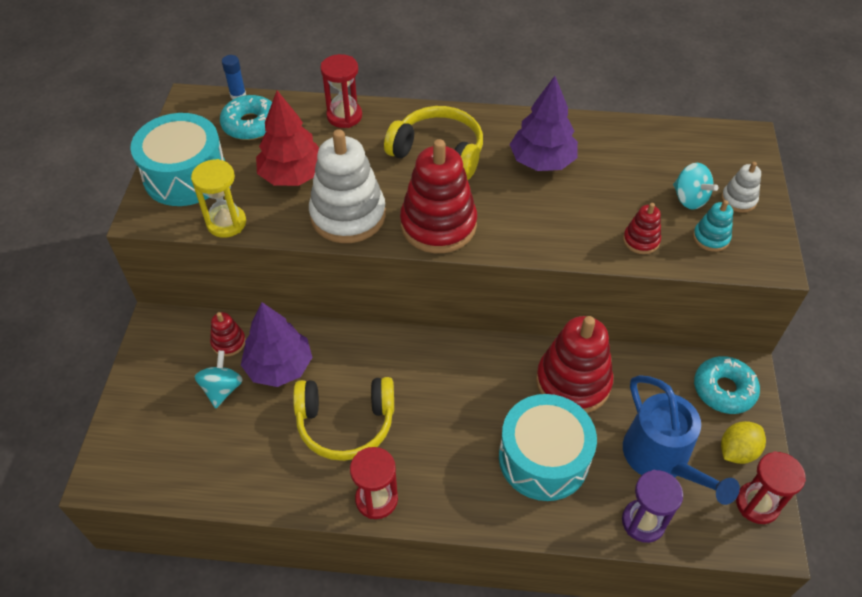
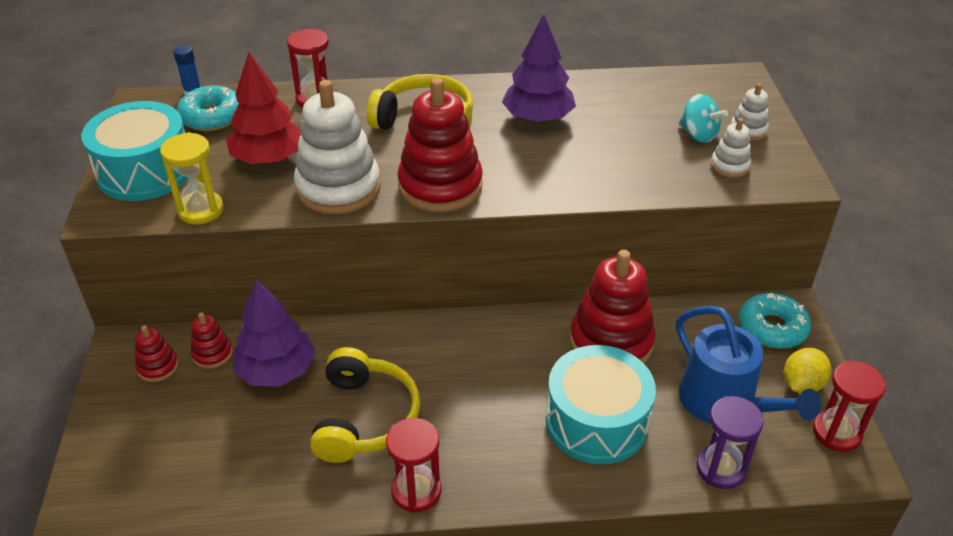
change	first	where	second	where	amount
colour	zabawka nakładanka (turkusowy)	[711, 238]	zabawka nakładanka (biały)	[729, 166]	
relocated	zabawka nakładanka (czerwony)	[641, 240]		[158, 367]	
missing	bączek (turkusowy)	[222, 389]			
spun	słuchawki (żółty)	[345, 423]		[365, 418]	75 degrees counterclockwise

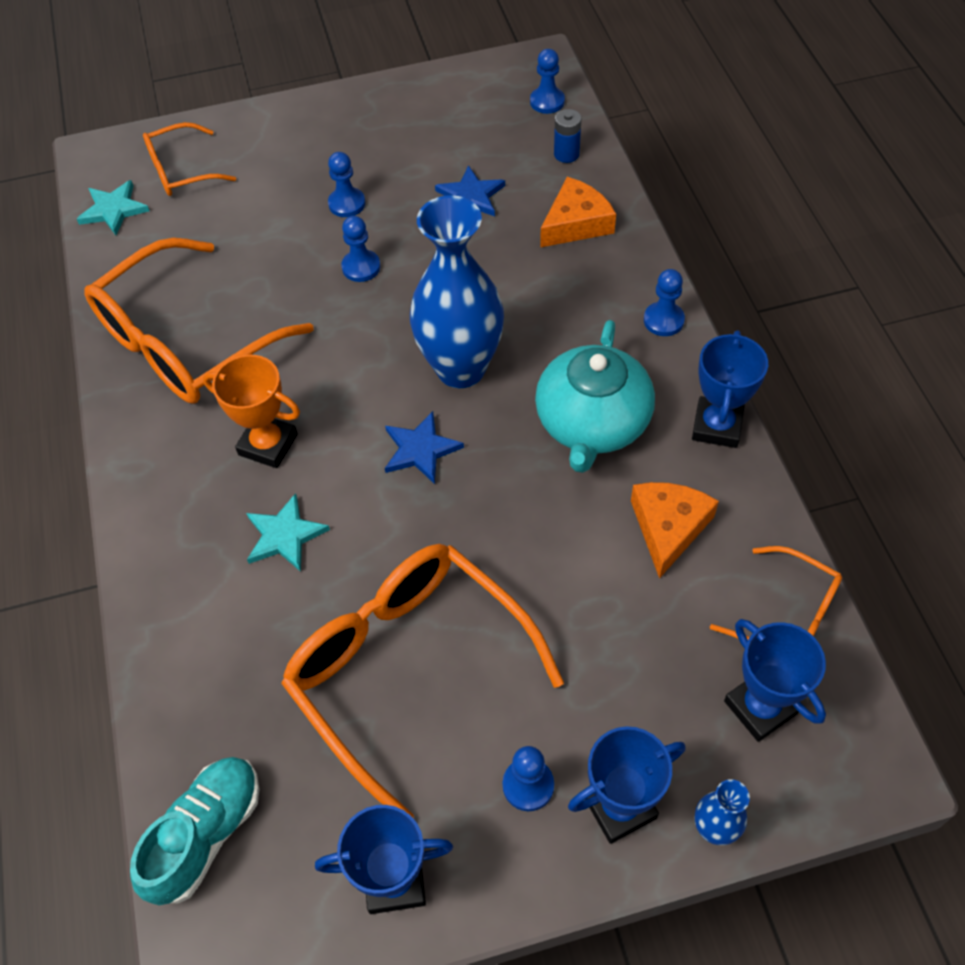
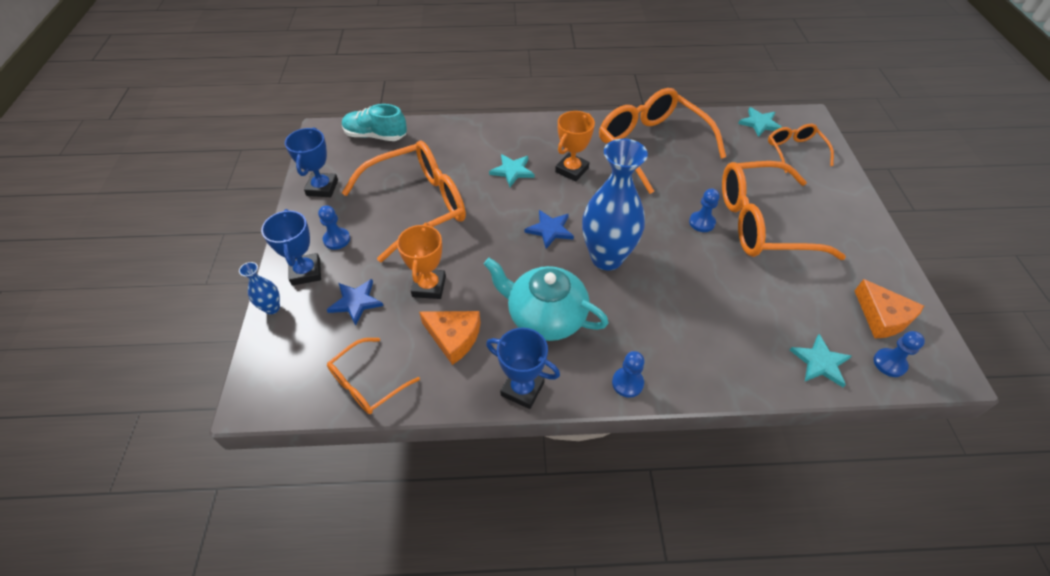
change	first	where	second	where	amount
exchanged	bateria (niebieski)	[566, 154]	gwiazda (turkusowy)	[820, 362]	
exchanged	pionek (niebieski)	[347, 204]	okulary (pomarańczowy)	[762, 223]	
relocated	gwiazda (niebieski)	[471, 196]		[356, 302]	
relocated	ser (pomarańczowy)	[576, 223]		[882, 317]	
missing	puchar (niebieski)	[760, 707]			
spun	but (turkusowy)	[206, 834]		[375, 136]	150 degrees clockwise
appeared			puchar (pomarańczowy)	[429, 286]	

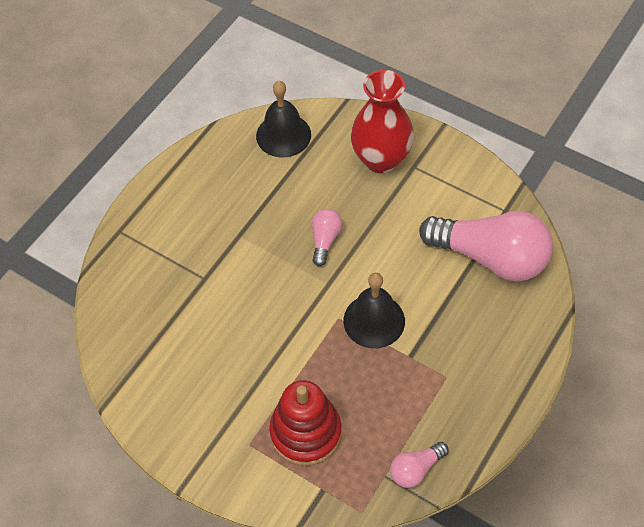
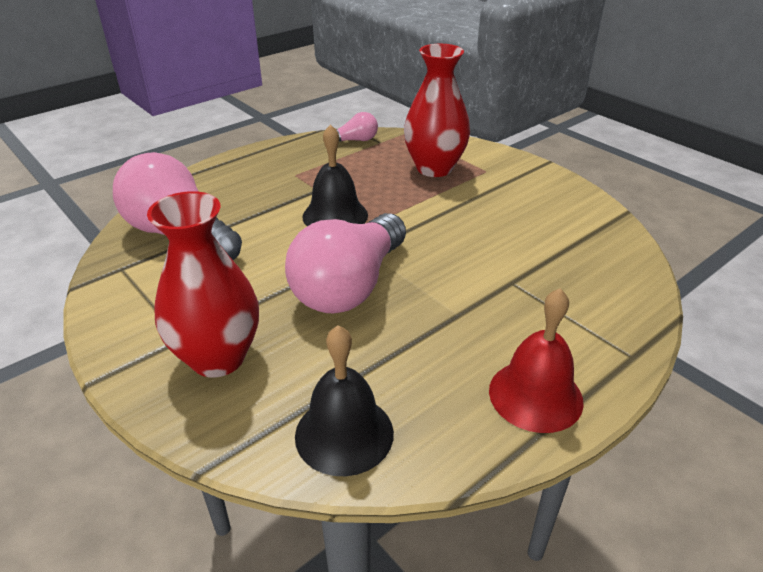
change	first	where	second	where	amount
size	żarówka (różowy)	[325, 240]		[349, 286]	x2.20
exchanged	zabawka nakładanka (czerwony)	[305, 432]	wazon (czerwony)	[434, 168]	
appeared			dzwonek (czerwony)	[535, 395]	

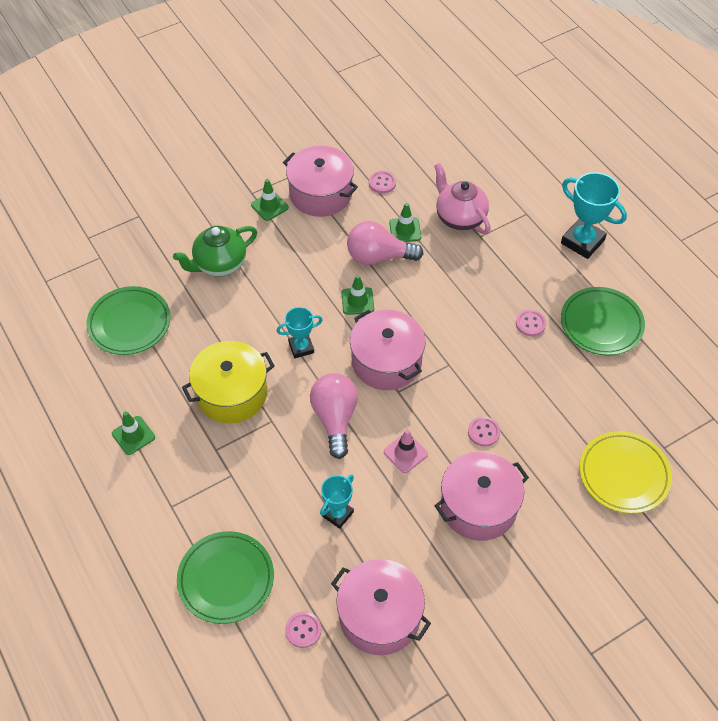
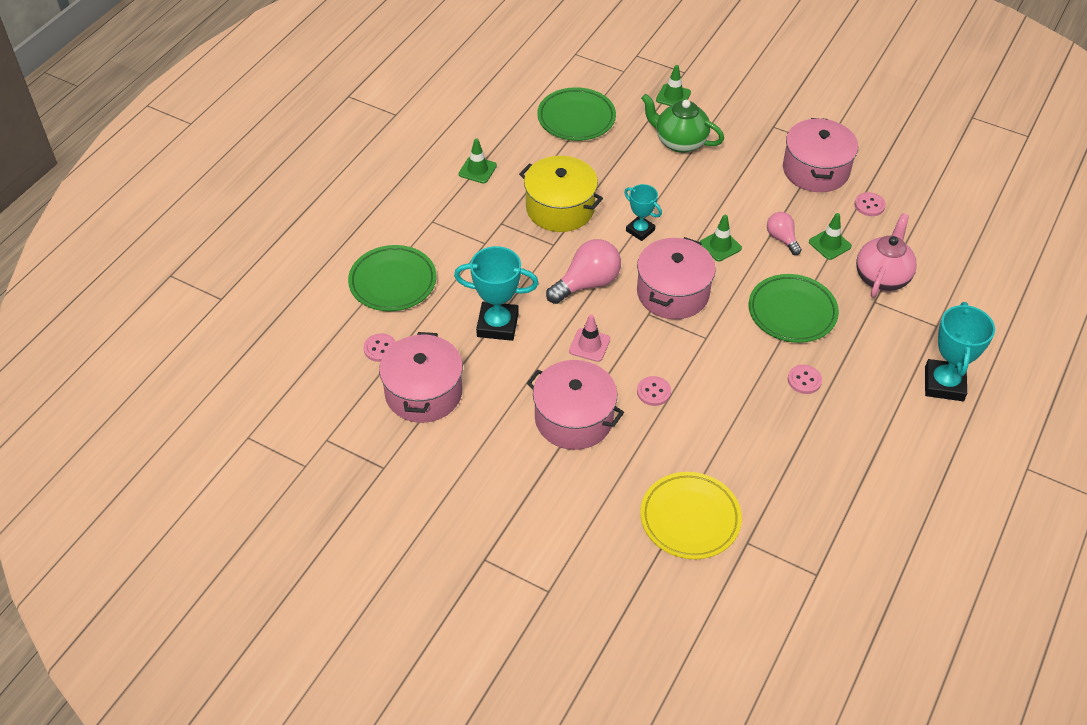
change	first	where	second	where	amount
relocated	pachołek (zielony)	[269, 206]		[673, 96]	
size	żarówka (różowy)	[378, 257]		[782, 239]	x0.59
relocated	talerz (zielony)	[601, 324]		[792, 312]	
size	puchar (turkusowy)	[337, 514]		[497, 325]	x1.65

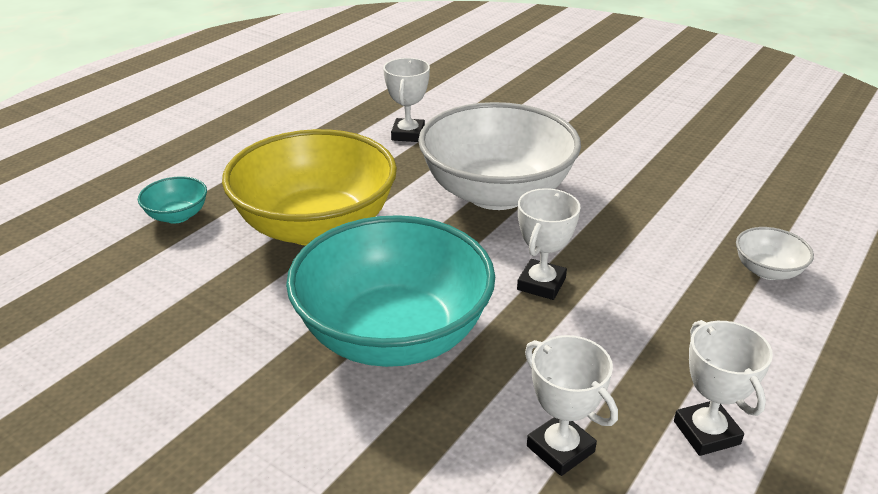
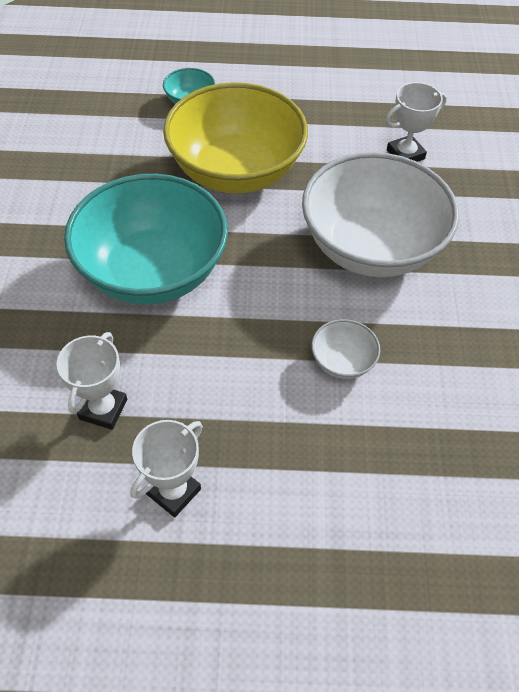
change	first	where	second	where	amount
missing	puchar (biały)	[541, 284]			
relocated	miska (biały)	[767, 271]		[342, 361]	

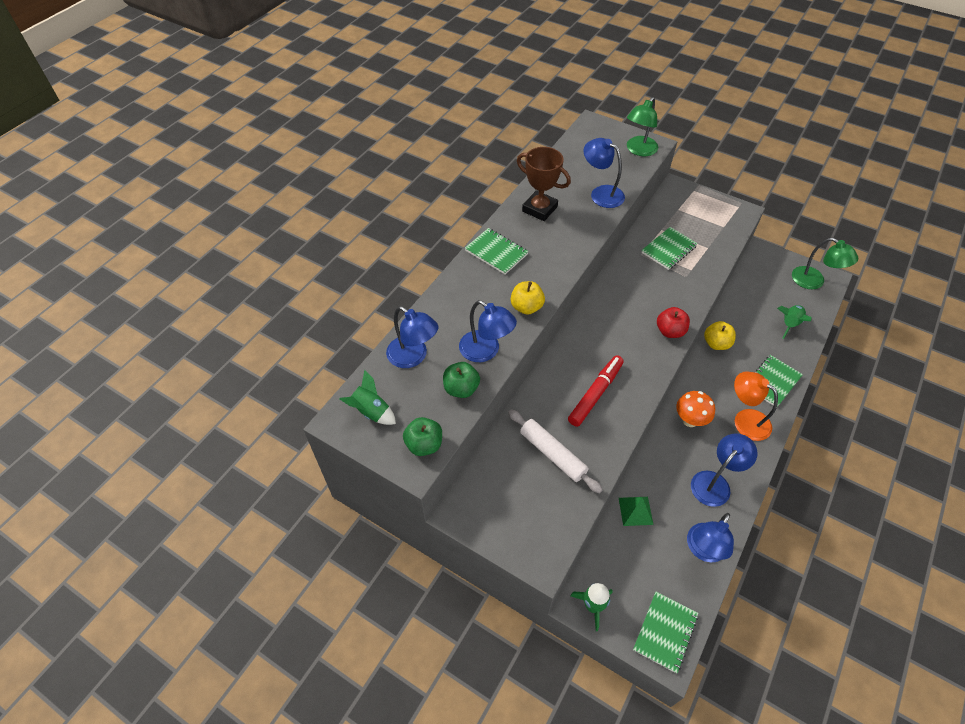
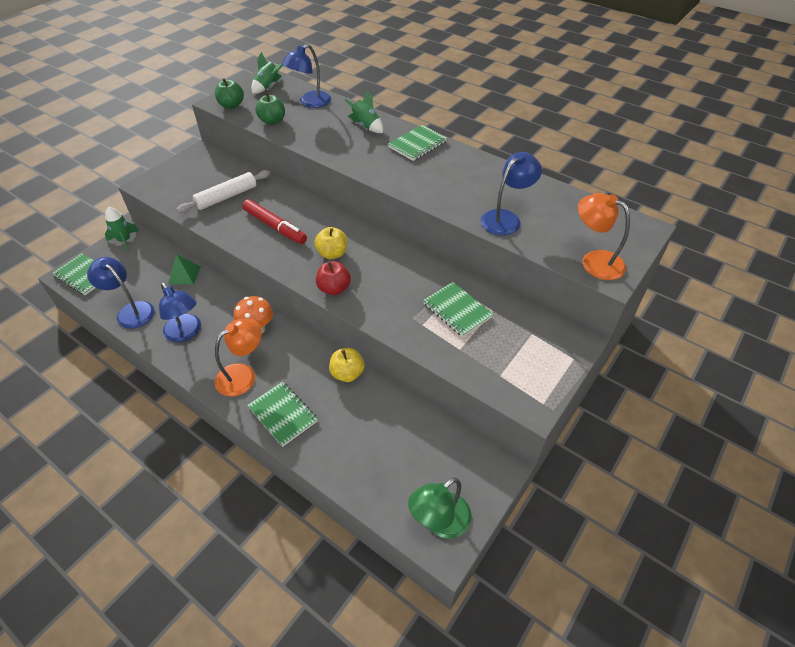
change	first	where	second	where	amount
colour	lampka (zielony)	[638, 150]	lampka (pomarańczowy)	[594, 261]	
missing	puchar (brązowy)	[539, 209]			
relocated	jabłko (żółty)	[526, 307]		[332, 253]	
missing	lampka (niebieski)	[486, 351]			
relocated	rakieta (zielony)	[789, 324]		[366, 126]	

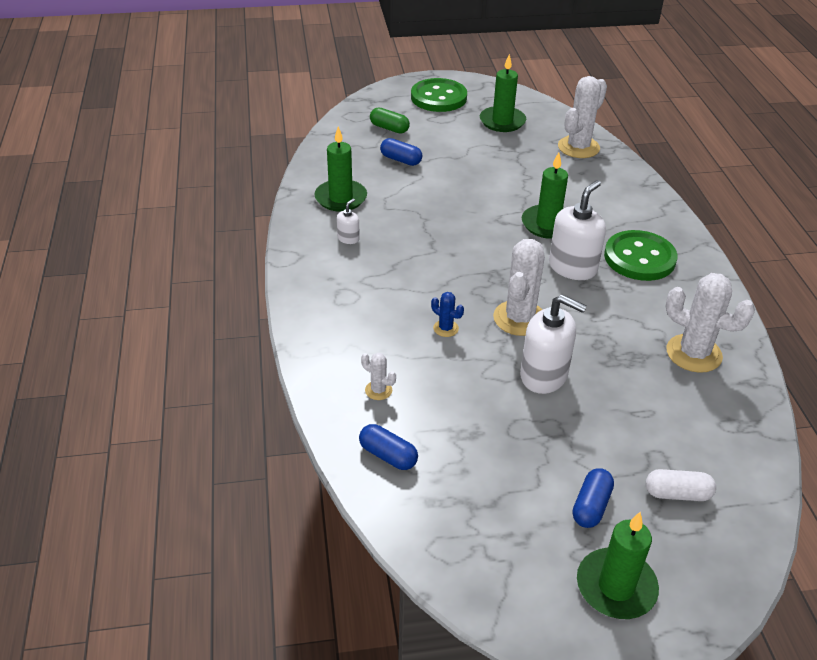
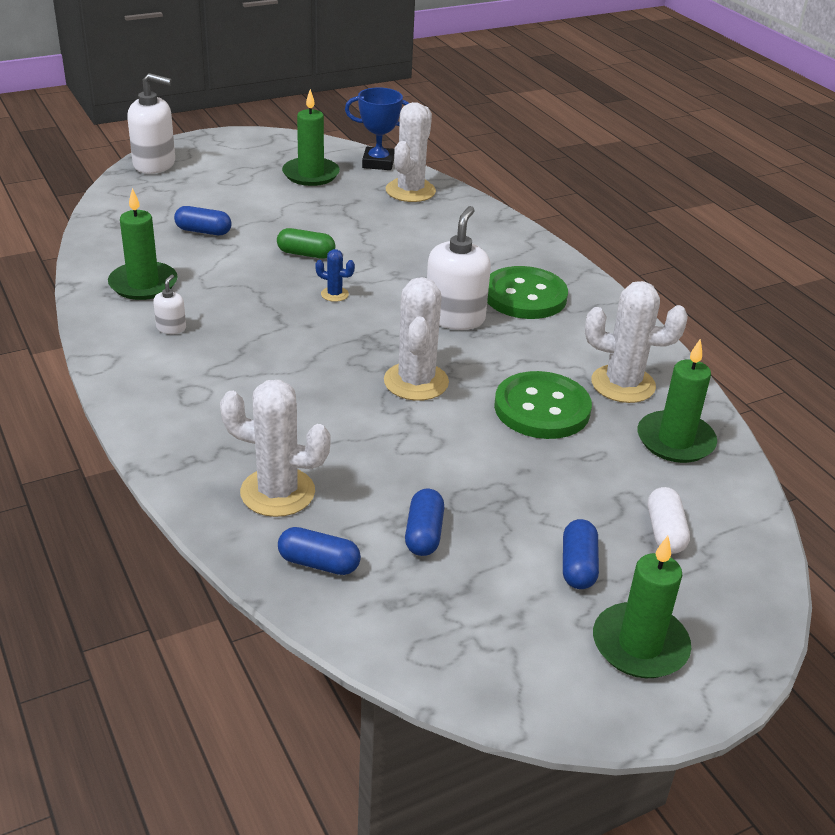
change	first	where	second	where	amount
relocated	guzik (zielony)	[438, 97]		[542, 408]	
relocated	kapsułka (zielony)	[389, 128]		[306, 254]	
relocated	świeca (zielony)	[548, 224]		[675, 440]	
relocated	kaktus (niebieski)	[446, 328]		[334, 294]	
relocated	dozownik mydła (biały)	[544, 375]		[154, 164]	
size	kaktus (biały)	[378, 390]		[277, 492]	x2.11
spun	kapsułka (biały)	[677, 494]		[665, 532]	75 degrees counterclockwise
appeared			puchar (niebieski)	[378, 163]	
appeared			kapsułka (niebieski)	[424, 534]	

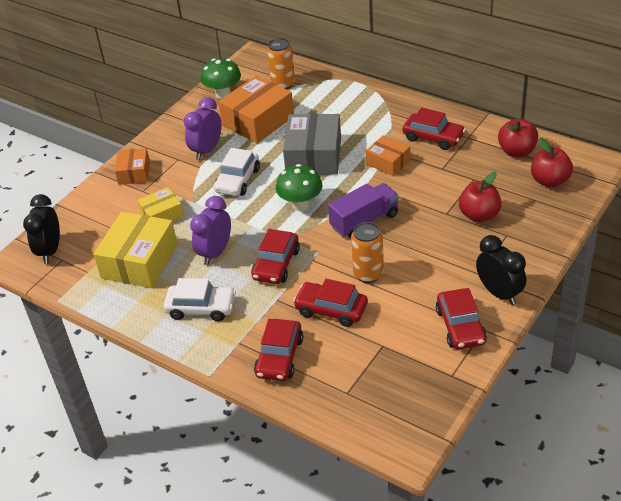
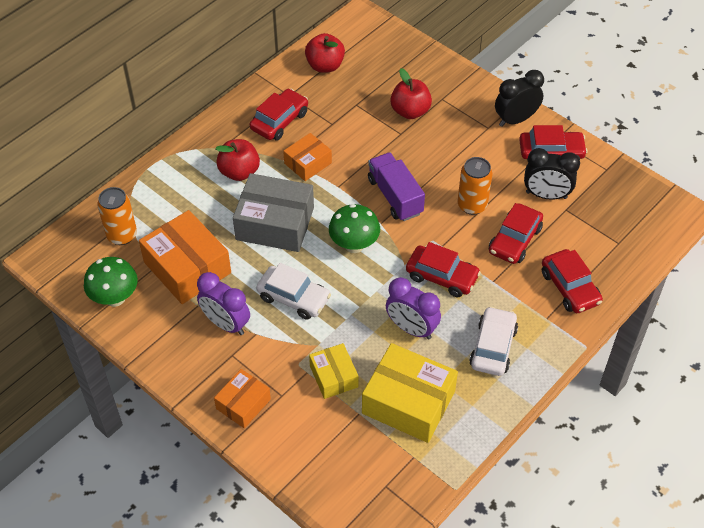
change	first	where	second	where	amount
relocated	jabłko (czerwony)	[549, 181]		[239, 172]	
spun	pudełko (pomarańczowy)	[134, 173]		[243, 404]	60 degrees counterclockwise
relocated	budzik (czarny)	[50, 251]		[546, 195]	
spun	samochód (czerwony)	[279, 357]		[570, 287]	45 degrees clockwise

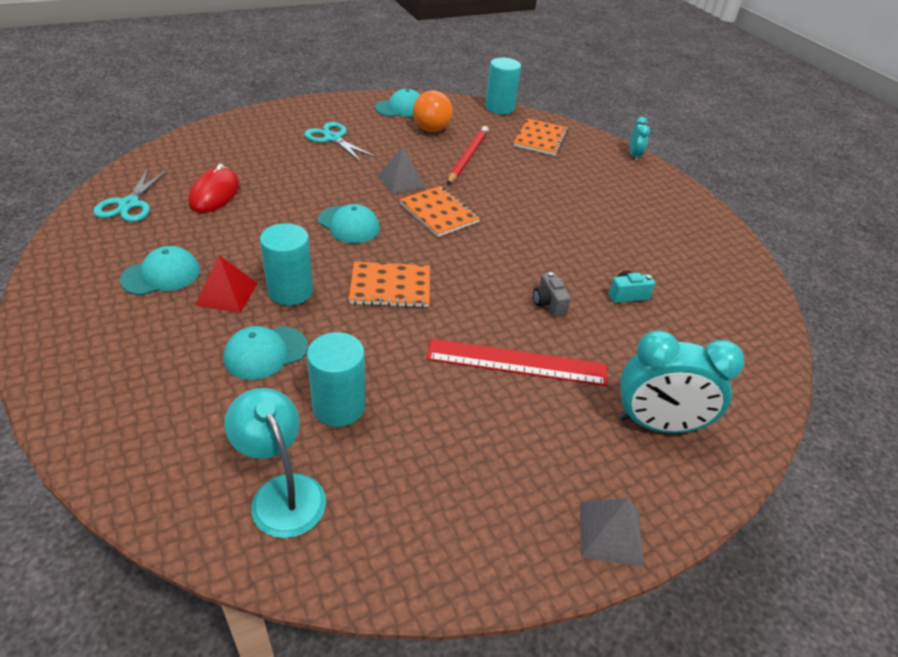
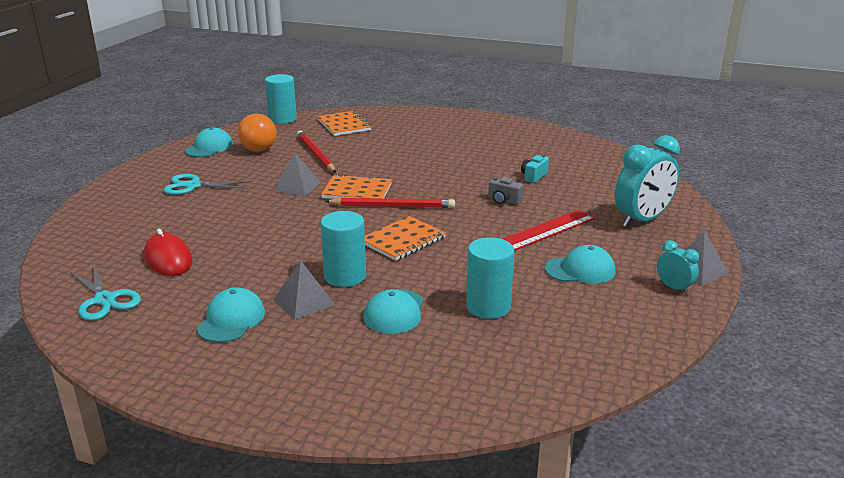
change	first	where	second	where	amount
relocated	budzik (turkusowy)	[634, 155]		[674, 288]	
relocated	czapka (turkusowy)	[349, 225]		[580, 270]	
colour	piramida (czerwony)	[226, 294]	piramida (szary)	[304, 302]	
missing	lampka (turkusowy)	[282, 492]			
appeared			ołówek (czerwony)	[392, 206]	

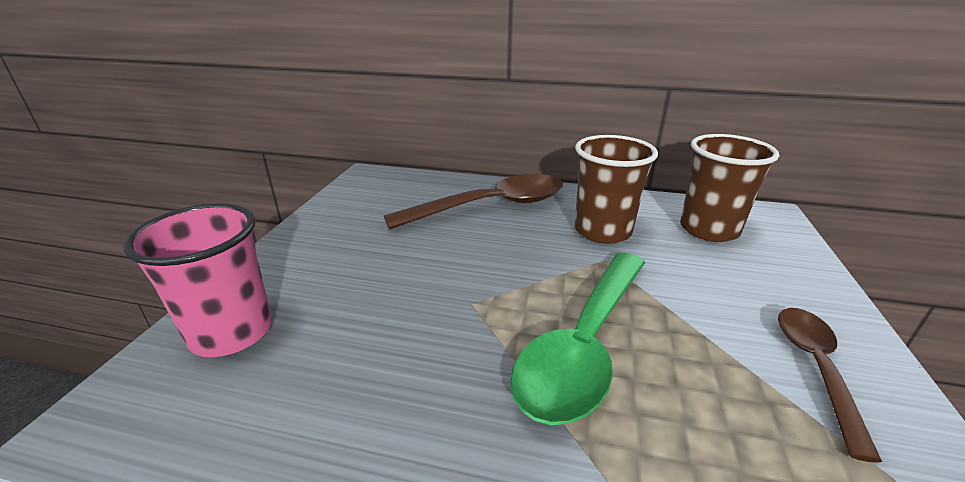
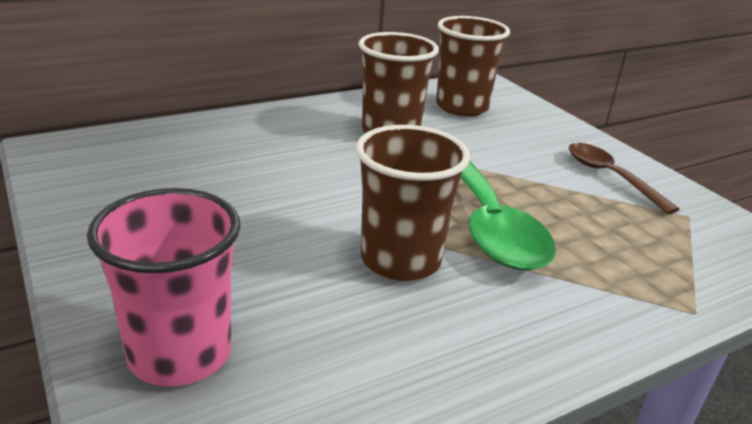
change	first	where	second	where	amount
missing	łyżka (brązowy)	[491, 206]			
appeared			szklanka (brązowy)	[400, 260]	

